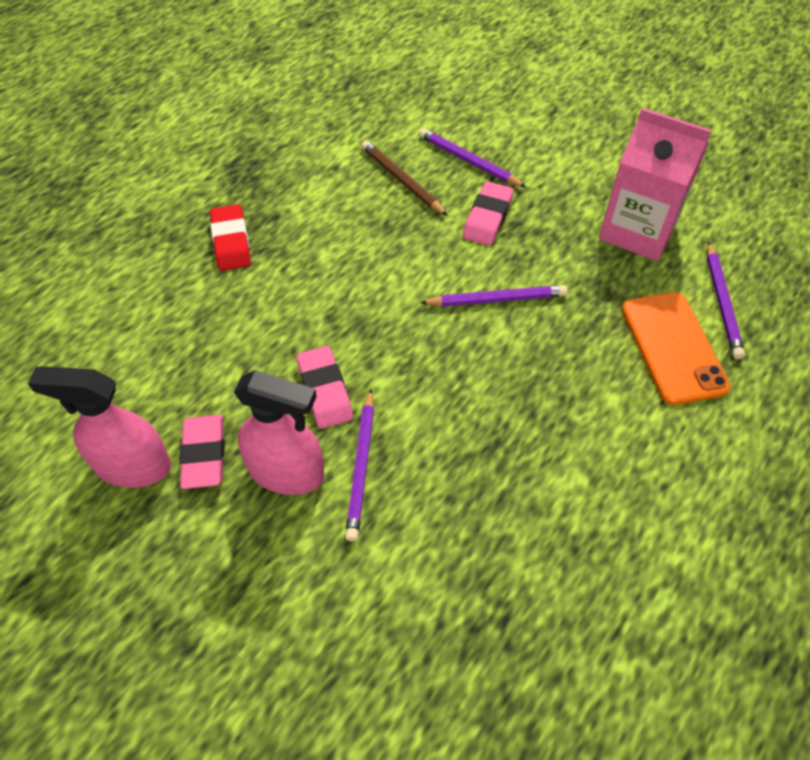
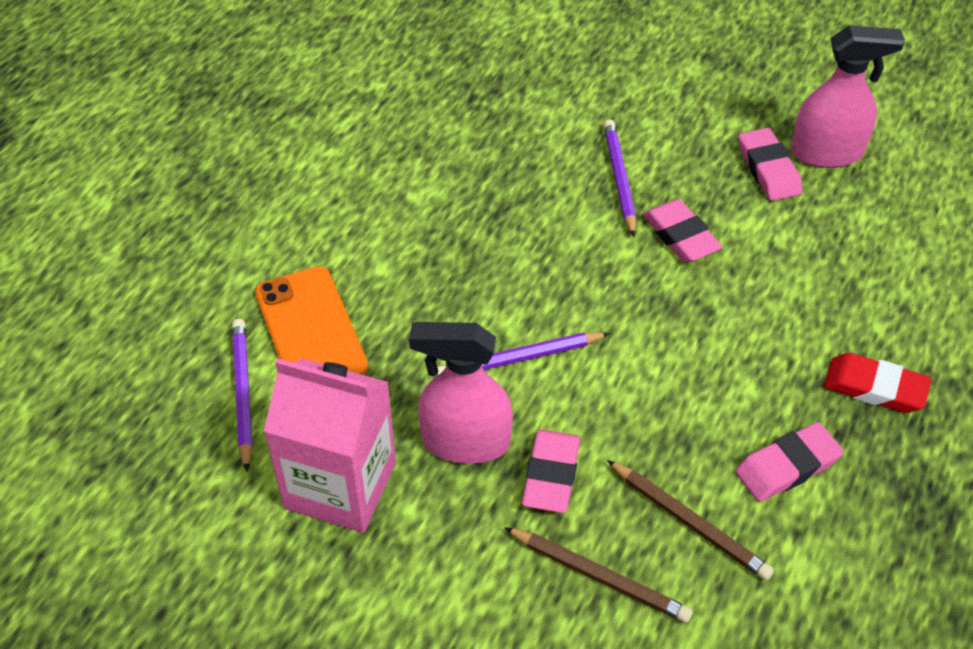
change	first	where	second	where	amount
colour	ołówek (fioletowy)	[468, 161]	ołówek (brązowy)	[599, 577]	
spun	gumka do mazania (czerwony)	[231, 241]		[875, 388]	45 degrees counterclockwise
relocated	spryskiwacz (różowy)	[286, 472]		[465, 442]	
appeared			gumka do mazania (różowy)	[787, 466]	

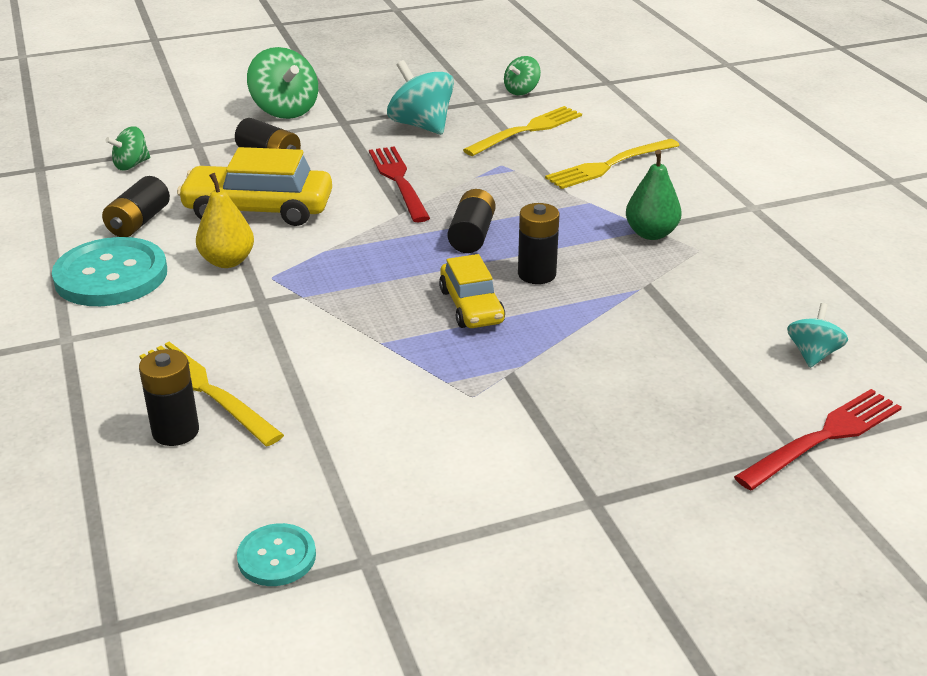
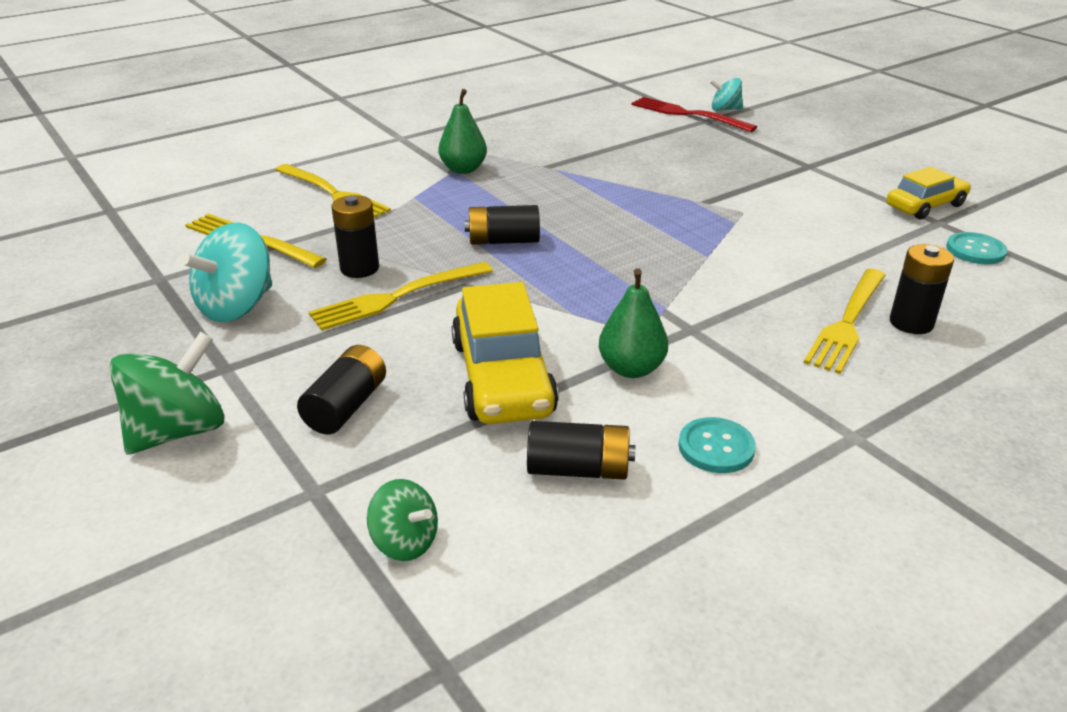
change	first	where	second	where	amount
missing	bączek (zielony)	[521, 91]			
colour	widelec (czerwony)	[398, 180]	widelec (żółty)	[396, 297]	
colour	gruszka (żółty)	[227, 261]	gruszka (zielony)	[631, 369]	
relocated	bateria (czarny)	[537, 274]		[359, 268]	
size	guzik (turkusowy)	[111, 275]		[716, 447]	x0.52
relocated	samochód (żółty)	[471, 306]		[925, 206]	
relocated	bączek (turkusowy)	[813, 354]		[725, 109]	

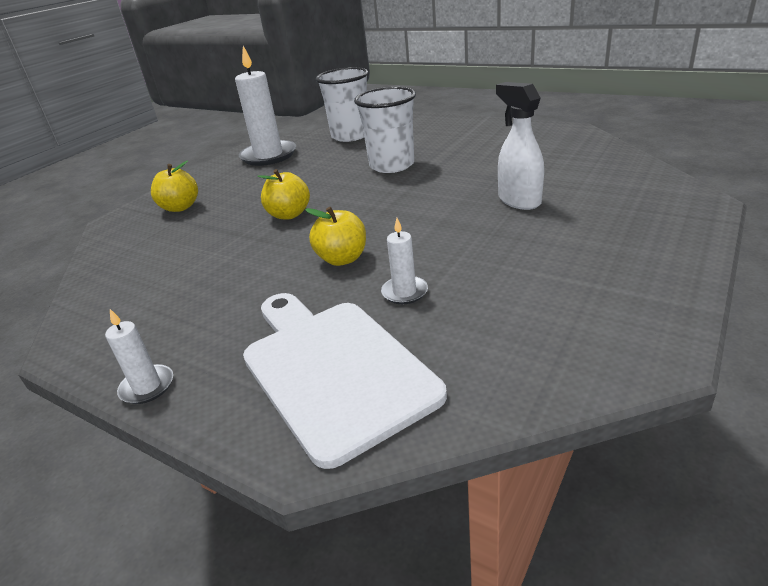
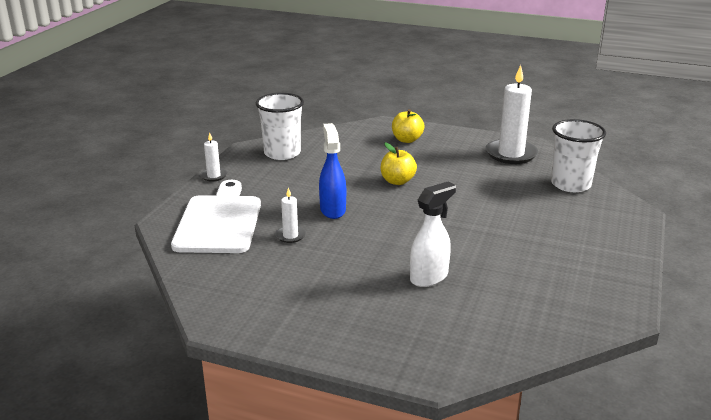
change	first	where	second	where	amount
relocated	szklanka (biały)	[392, 165]		[282, 153]	
exchanged	jabłko (żółty)	[342, 259]	spryskiwacz (niebieski)	[332, 210]	
spun	deska do krojenia (biały)	[333, 369]		[219, 221]	45 degrees counterclockwise

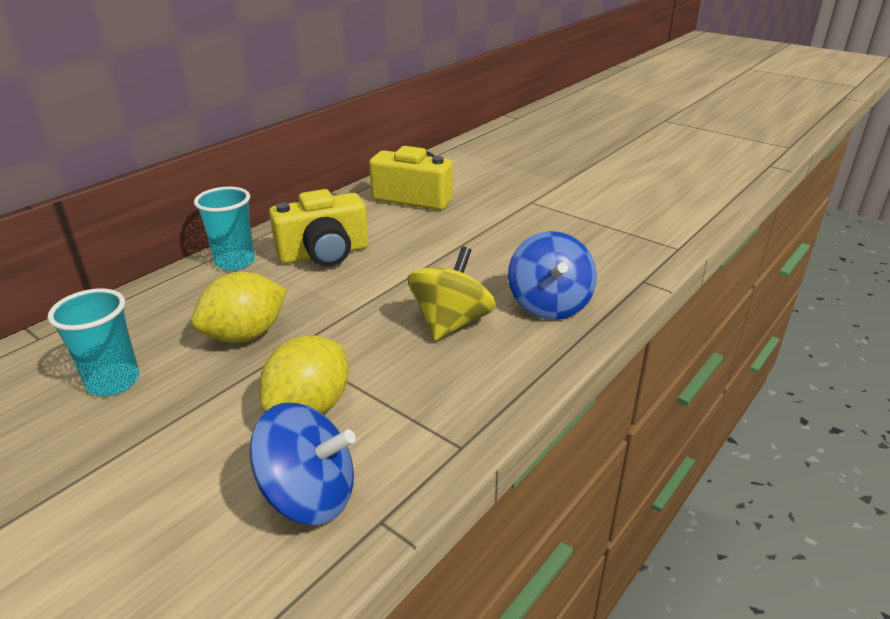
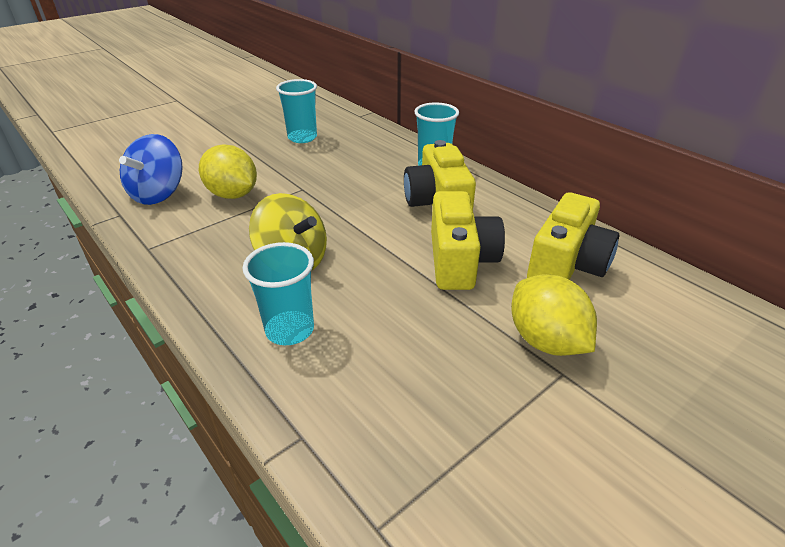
change	first	where	second	where	amount
exchanged	bączek (niebieski)	[549, 304]	szklanka (turkusowy)	[290, 330]	
relocated	cytryna (żółty)	[245, 335]		[545, 340]	
appeared			aparat fotograficzny (żółty)	[460, 260]	

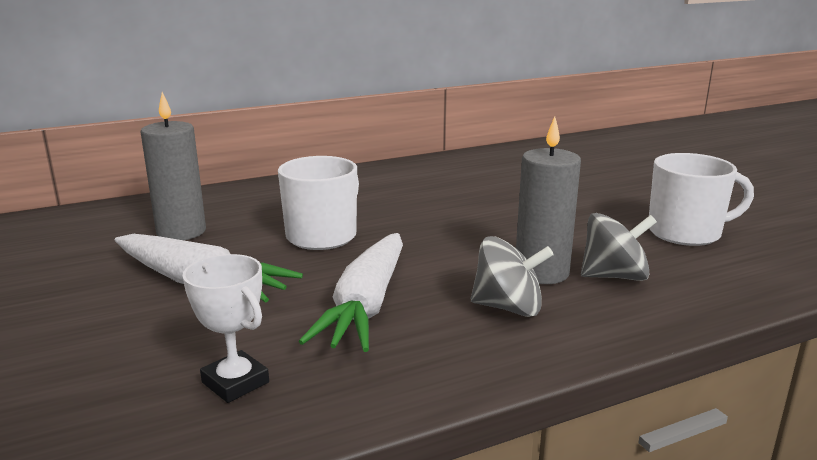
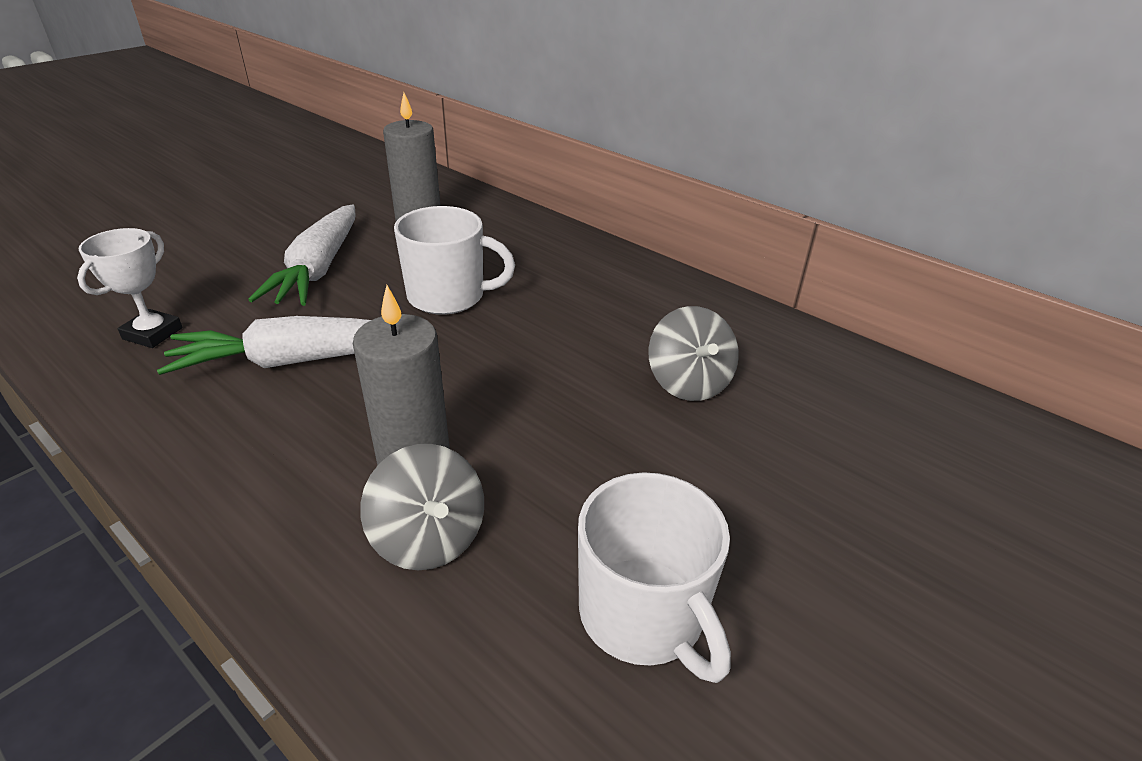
change	first	where	second	where	amount
relocated	bączek (szary)	[508, 307]		[688, 382]	

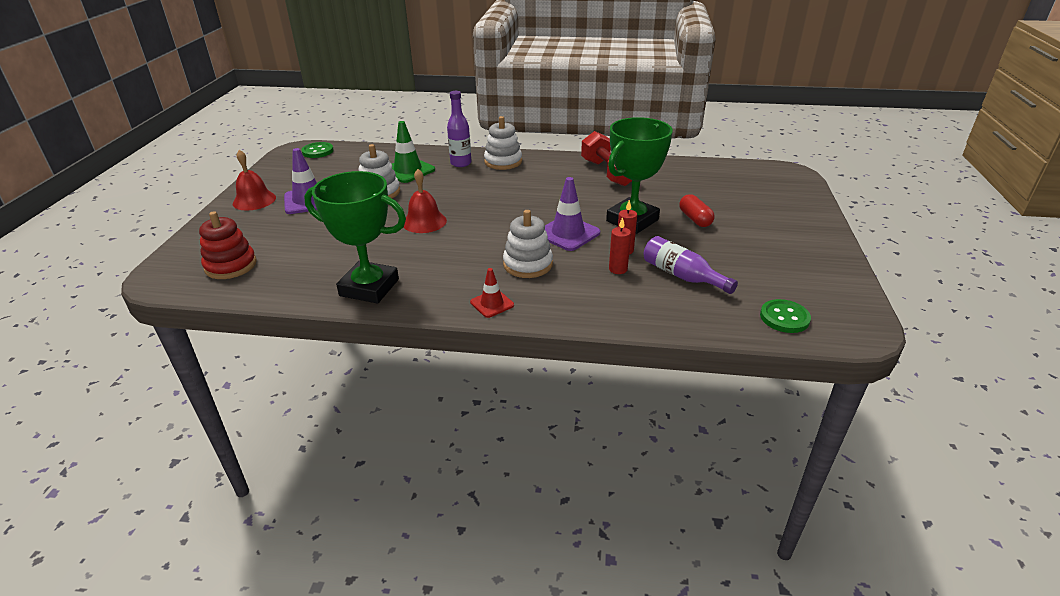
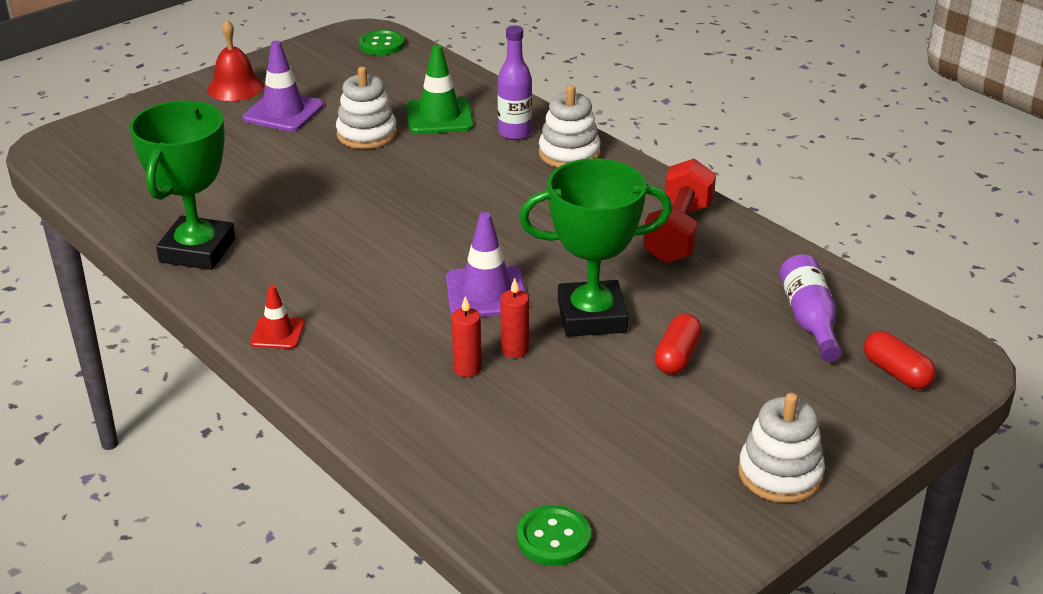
change	first	where	second	where	amount
missing	dzwonek (czerwony)	[424, 222]			
spun	puchar (zielony)	[369, 287]		[197, 250]	45 degrees clockwise
relocated	zabawka nakładanka (biały)	[528, 264]		[780, 474]	
missing	zabawka nakładanka (czerwony)	[231, 266]			
relocated	butelka (fioletowy)	[682, 276]		[809, 319]	
appeared			kapsułka (czerwony)	[896, 373]	

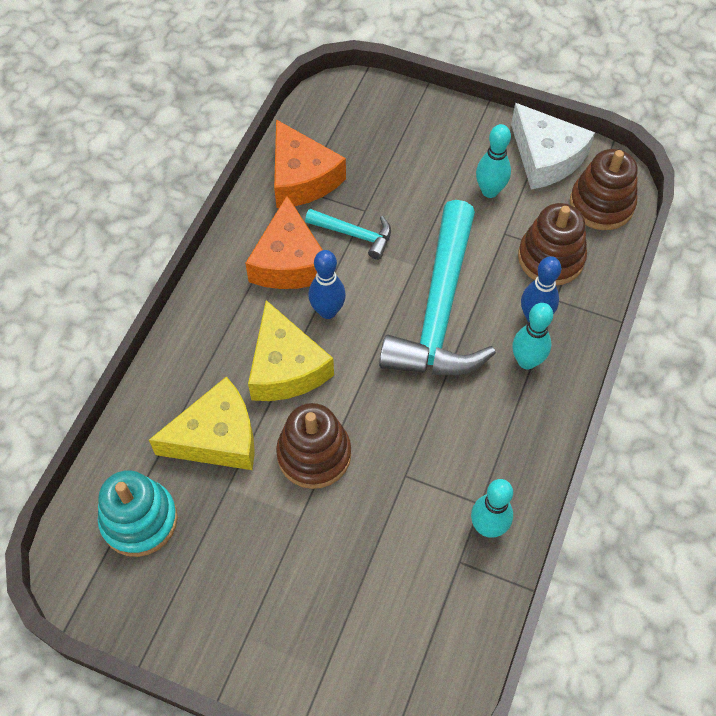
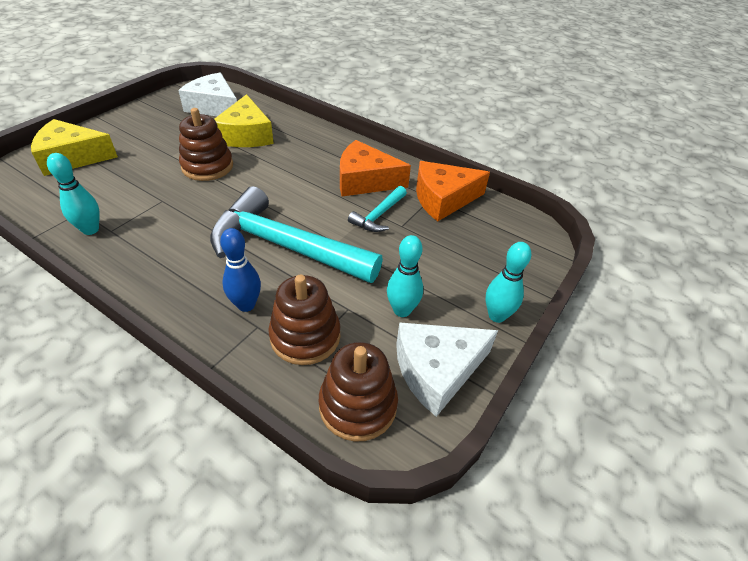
change	first	where	second	where	amount
missing	kręgiel (niebieski)	[327, 311]			
relocated	ser (żółty)	[285, 367]		[72, 157]	
relocated	kręgiel (turkusowy)	[526, 361]		[497, 316]	
exchanged	zabawka nakładanka (turkusowy)	[139, 520]	ser (biały)	[214, 107]	

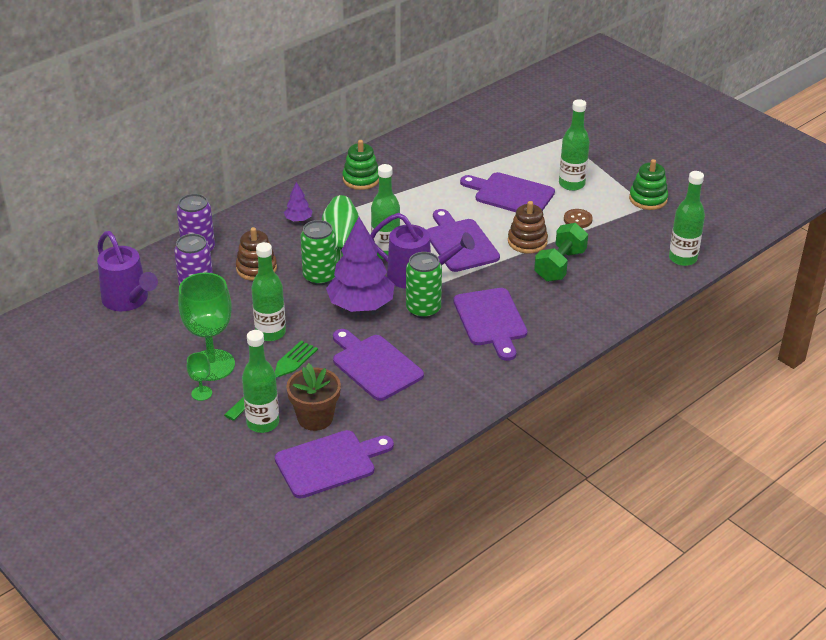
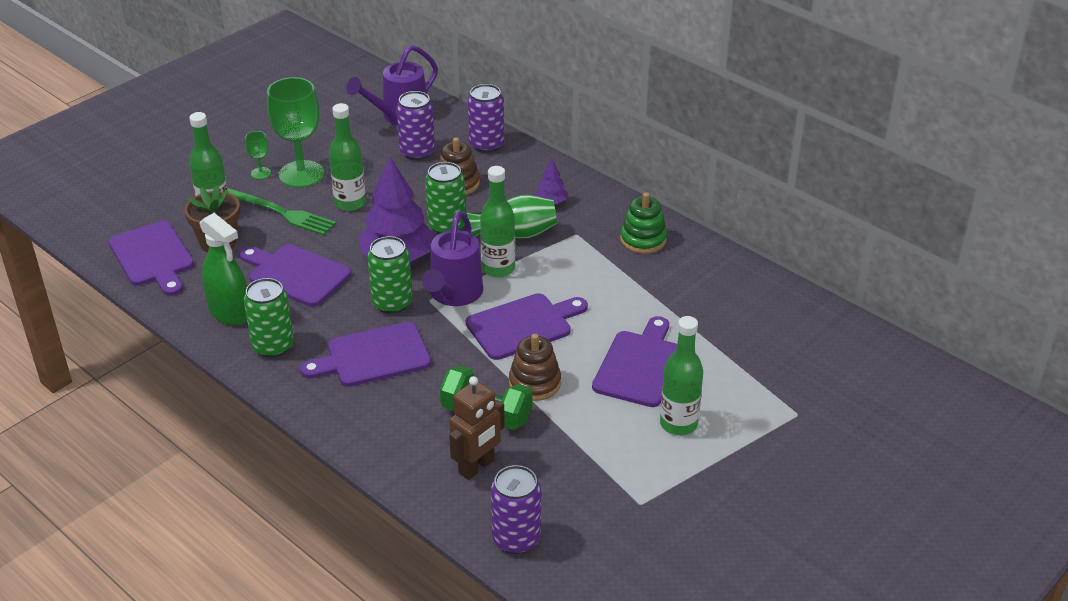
change	first	where	second	where	amount
missing	zabawka nakładanka (zielony)	[648, 199]			
exchanged	butelka (zielony)	[682, 258]	puszka (fioletowy)	[516, 539]	
missing	guzik (brązowy)	[577, 219]			
spun	deska do krojenia (fioletowy)	[374, 365]		[295, 274]	105 degrees counterclockwise
appeared			spryskiwacz (zielony)	[230, 313]	
appeared			puszka (zielony)	[273, 346]	
appeared			robot (brązowy)	[477, 467]	

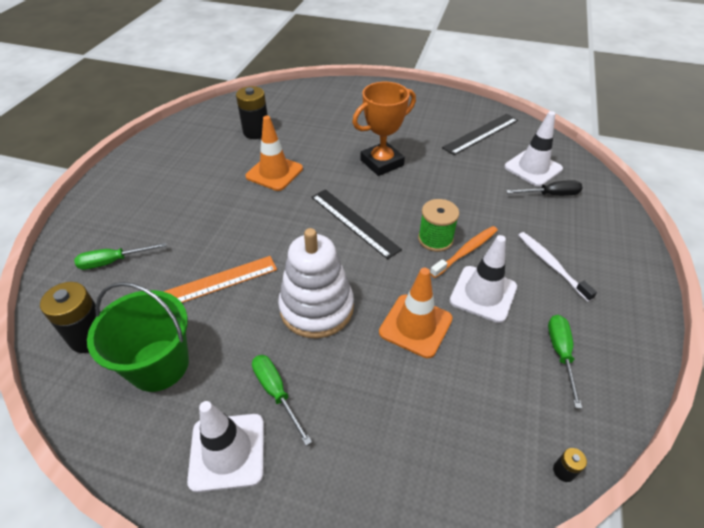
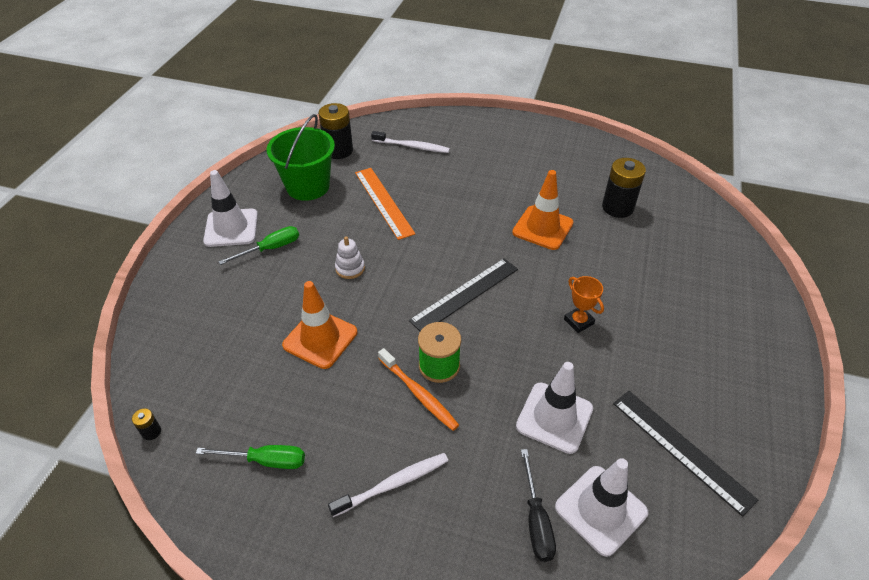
change	first	where	second	where	amount
size	puchar (pomarańczowy)	[382, 163]		[578, 321]	x0.53
size	zabawka nakładanka (biały)	[316, 308]		[350, 268]	x0.44
relocated	pachołek (biały)	[483, 294]		[554, 417]	
exchanged	śrubokręt (zielony)	[113, 261]	szczoteczka do zębów (biały)	[412, 146]	

